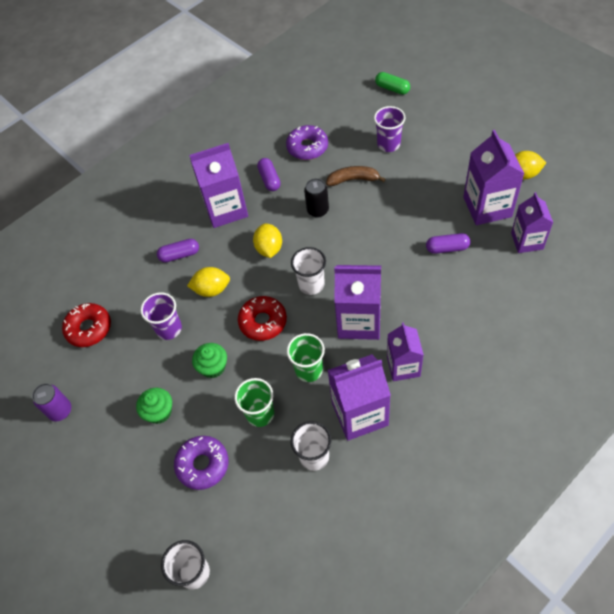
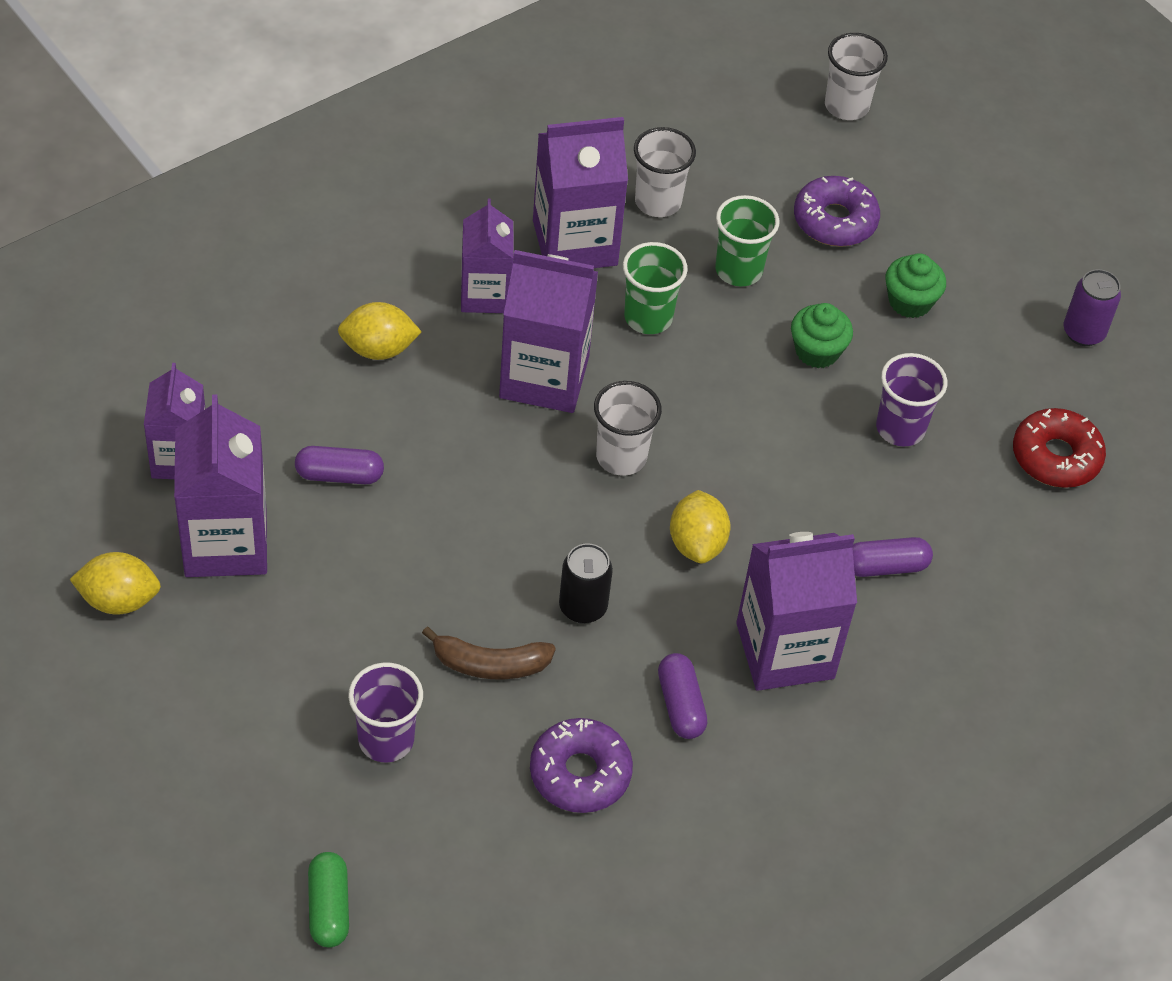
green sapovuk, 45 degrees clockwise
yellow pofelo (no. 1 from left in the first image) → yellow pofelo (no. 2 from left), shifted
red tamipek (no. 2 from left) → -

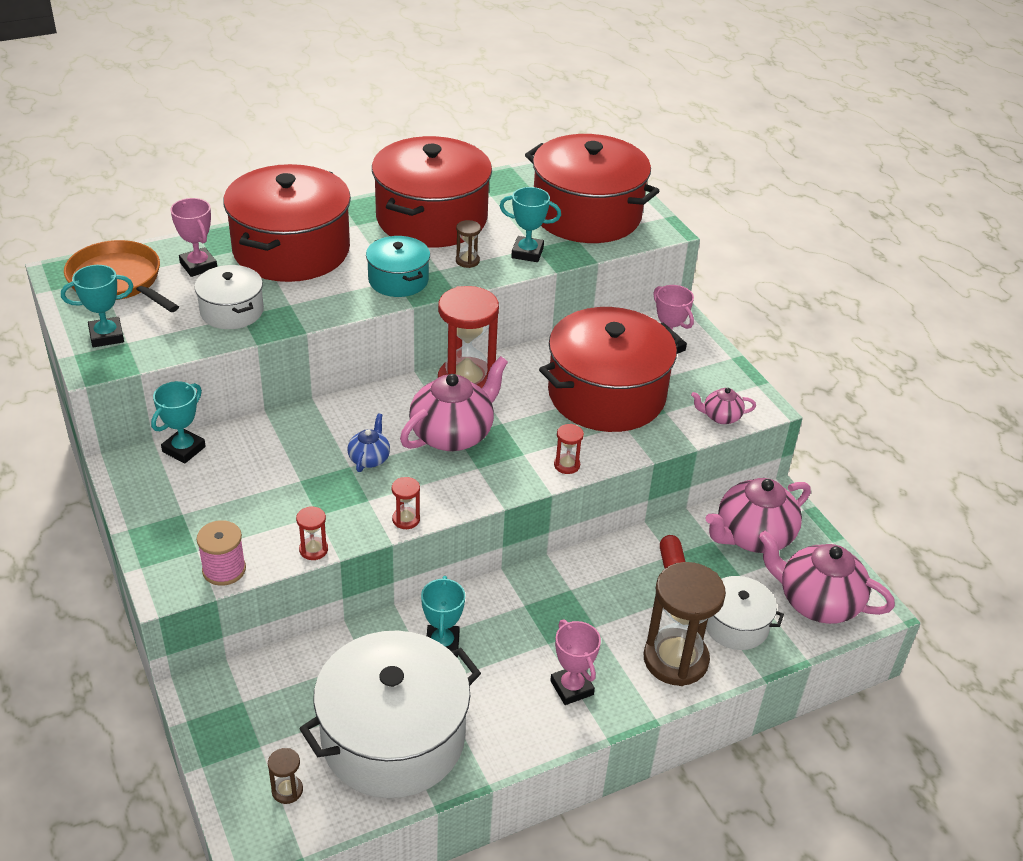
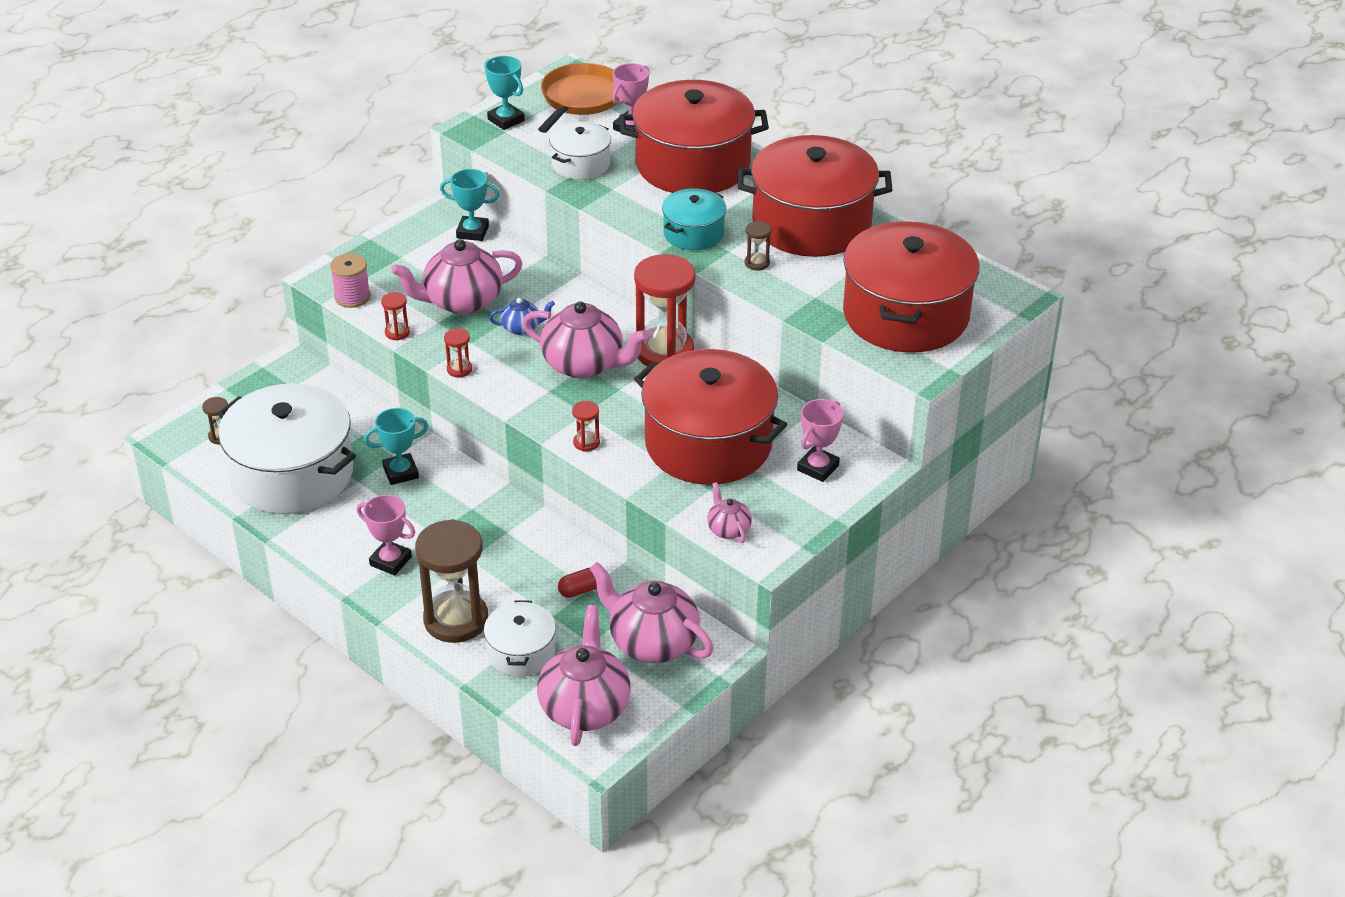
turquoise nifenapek (no. 4 from left) → -
pink nifenapek (no. 2 from left in the first image) → pink nifenapek (no. 1 from left), 75 degrees clockwise
- → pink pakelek (no. 1 from left)

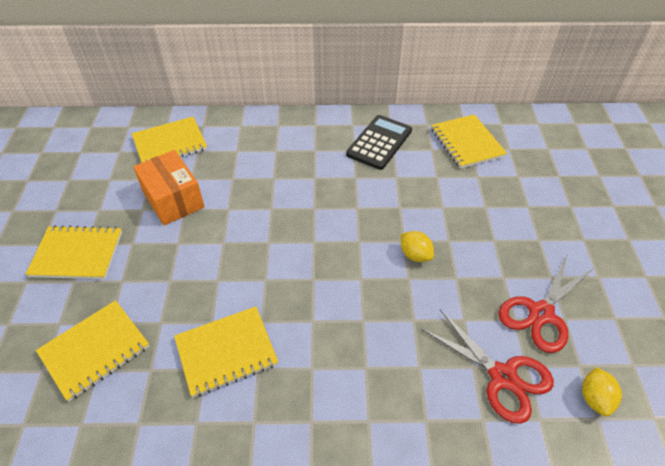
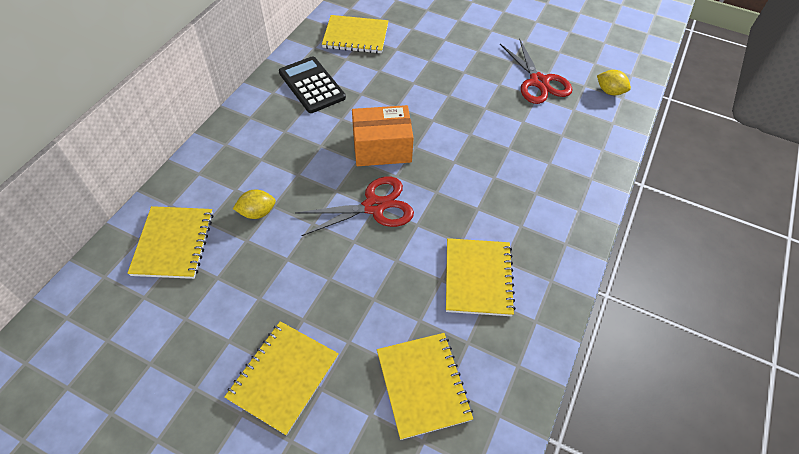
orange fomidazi, shifted
yellow pofelo (no. 1 from left), shifted
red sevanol (no. 1 from left), shifted

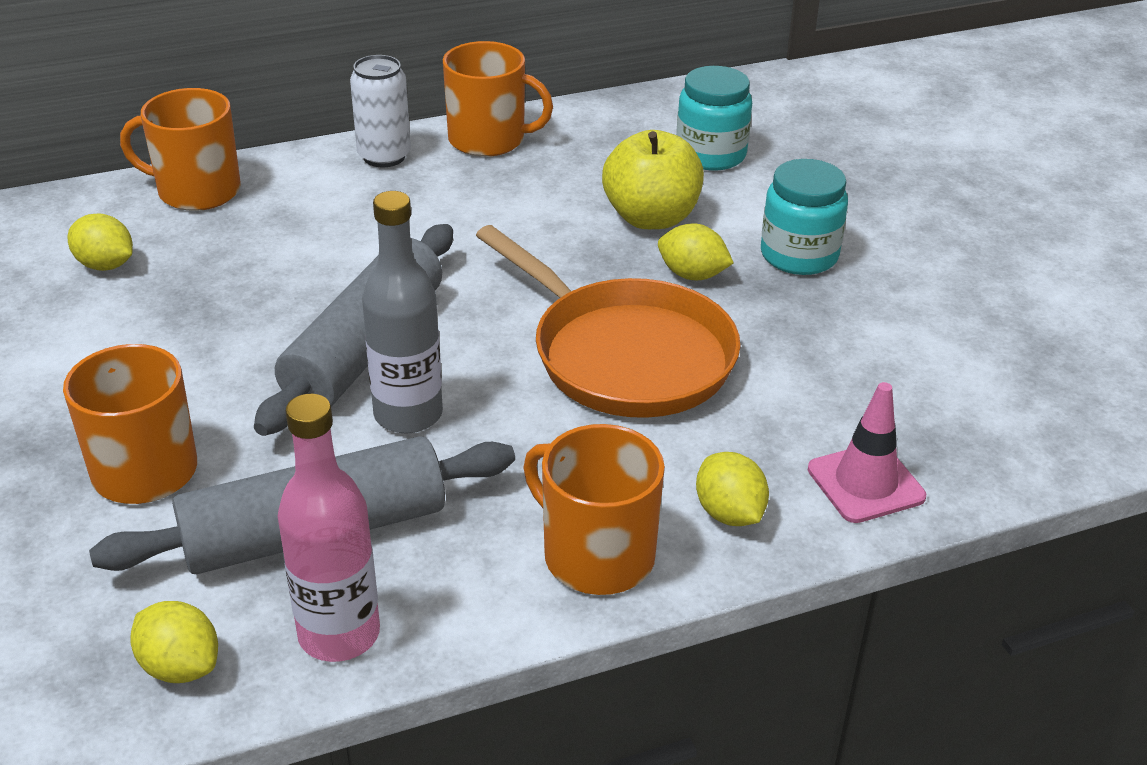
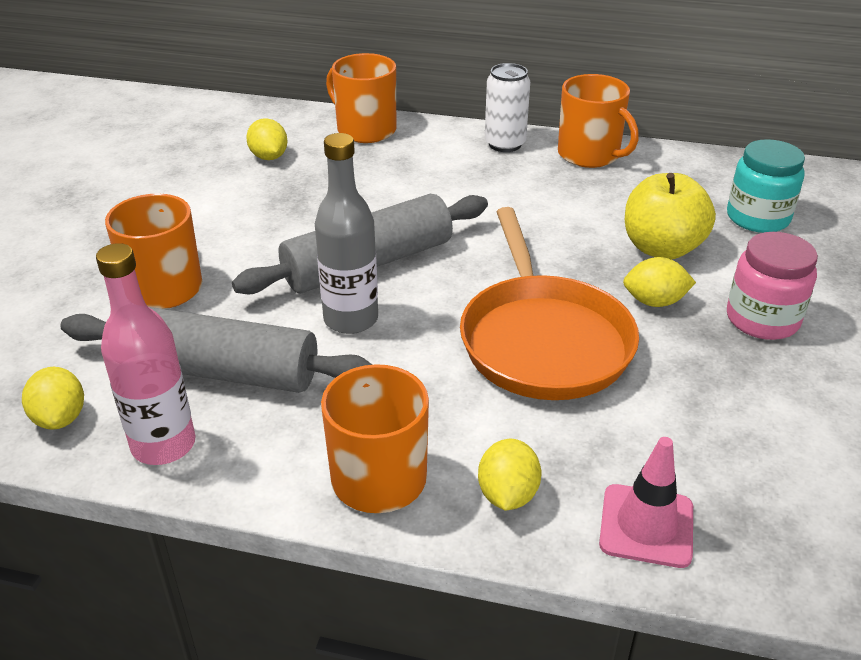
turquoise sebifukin (no. 2 from left) → pink sebifukin
yellow pofelo (no. 3 from left in the first image) → yellow pofelo (no. 4 from left), 60 degrees counterclockwise

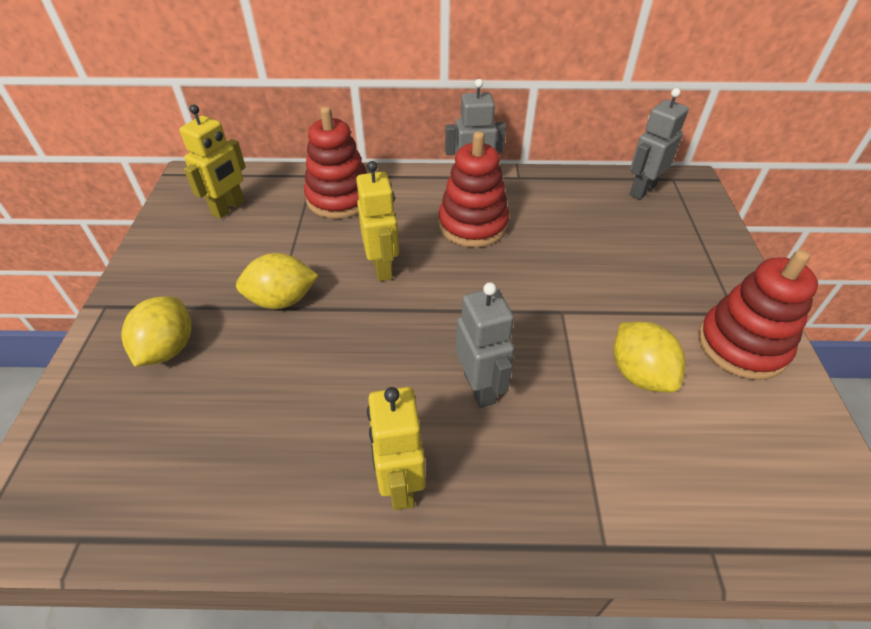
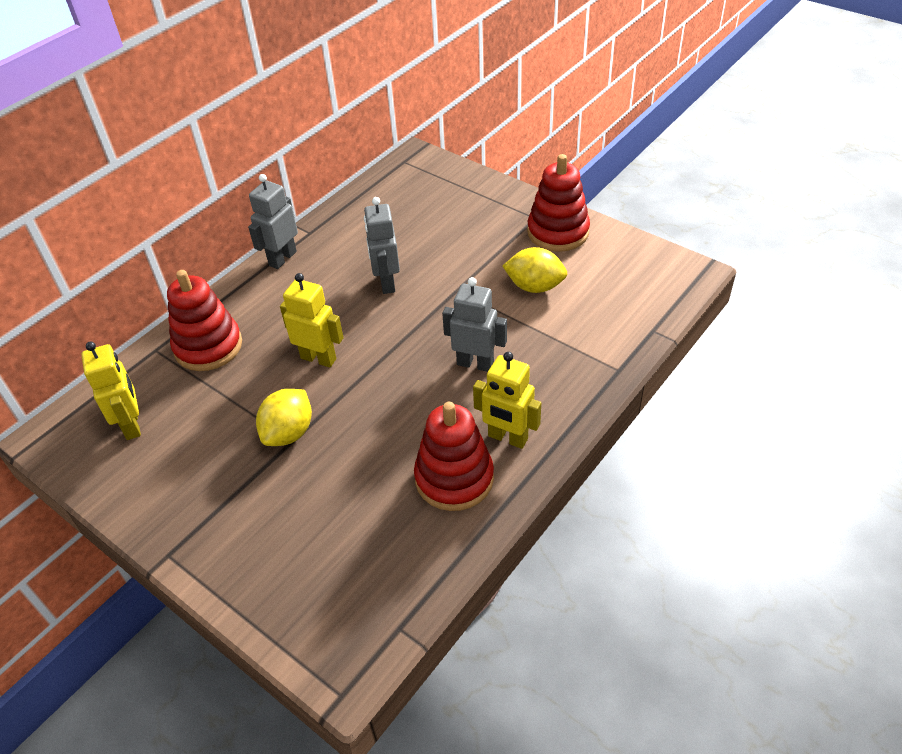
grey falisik (no. 3 from left in the first image) → grey falisik (no. 2 from left), shifted
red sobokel (no. 2 from left), shifted
yellow pofelo (no. 1 from left) → -

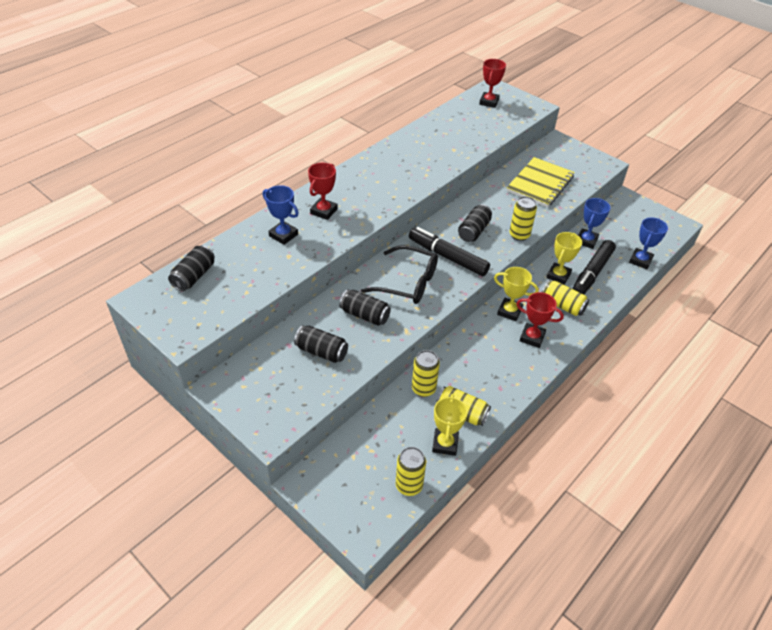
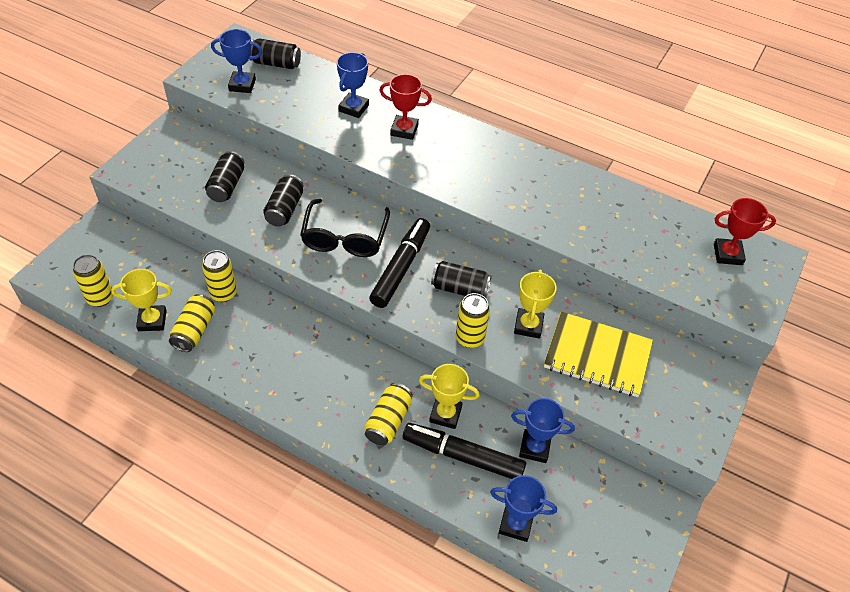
yellow nifenapek (no. 2 from left in the first image) → yellow nifenapek (no. 3 from left), shifted
red nifenapek (no. 3 from left) → -
- → blue nifenapek (no. 1 from left)

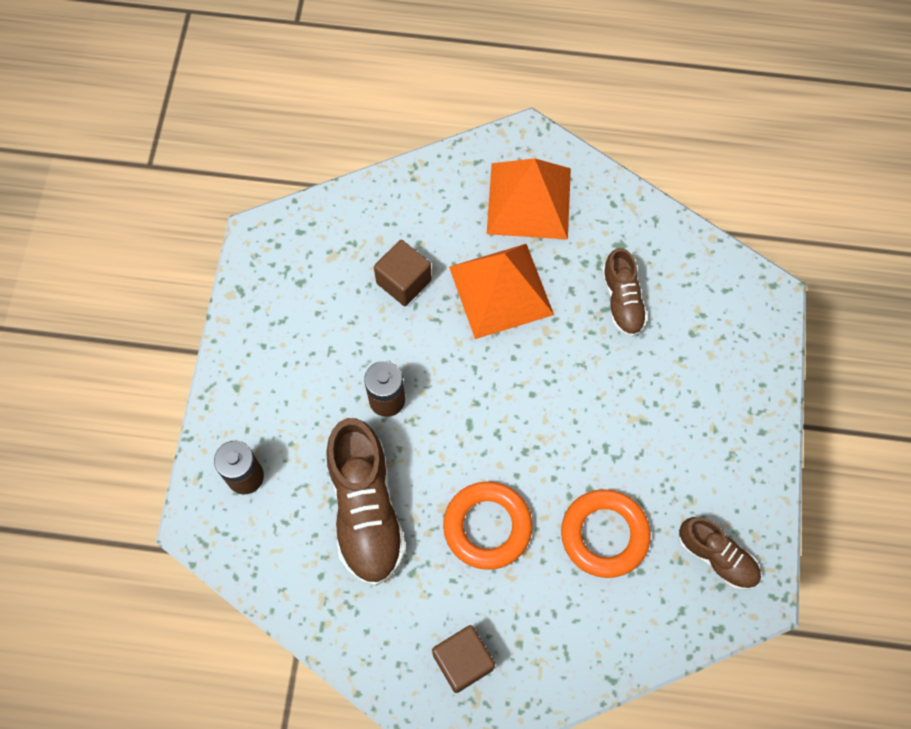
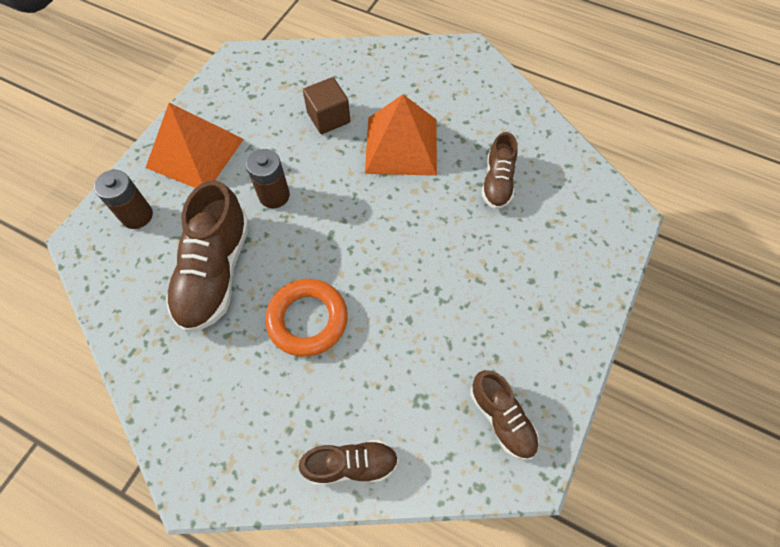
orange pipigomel (no. 2 from left in the first image) → orange pipigomel (no. 1 from left), shifted
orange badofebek (no. 2 from left) → -
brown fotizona (no. 2 from left) → -
- → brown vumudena (no. 2 from left)

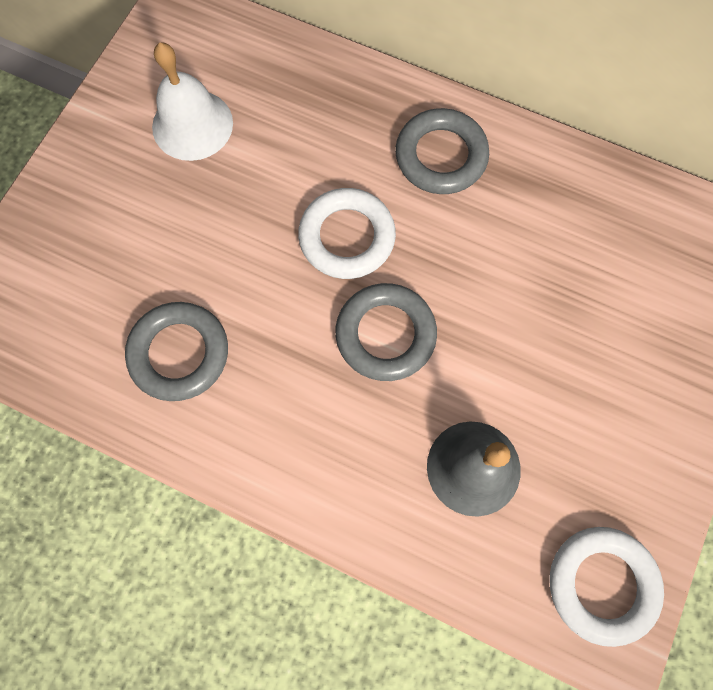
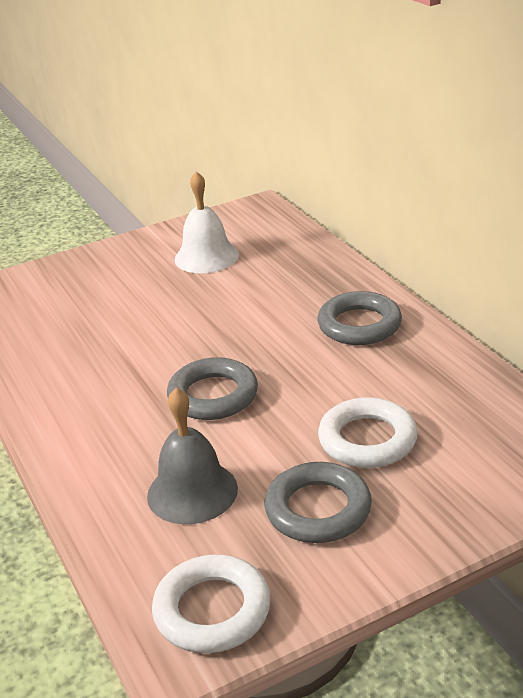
white badofebek (no. 1 from left in the first image) → white badofebek (no. 2 from left), shifted
grey badofebek (no. 1 from left in the first image) → grey badofebek (no. 2 from left), shifted

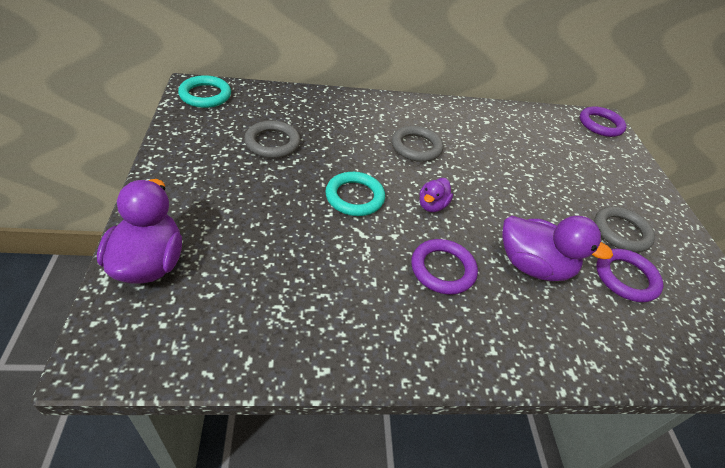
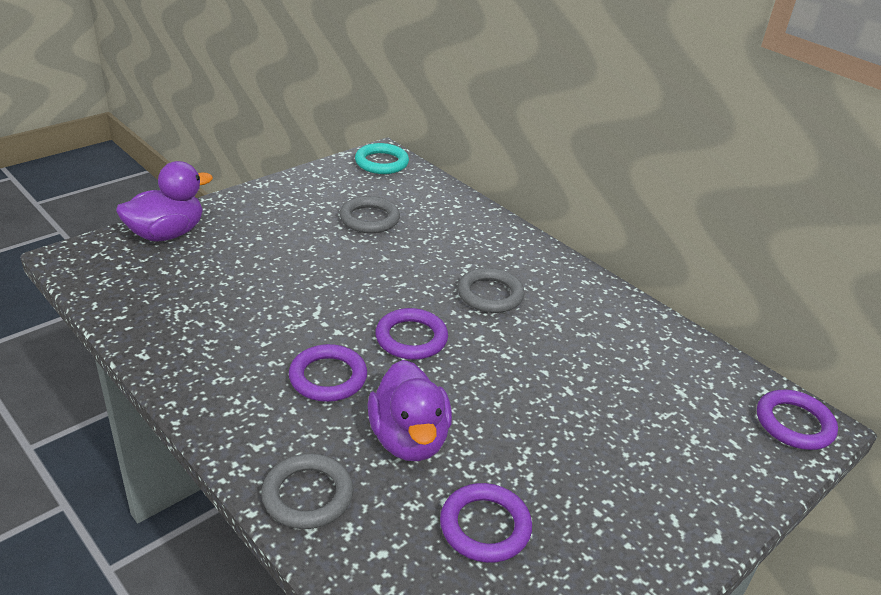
turquoise badofebek (no. 2 from left) → -
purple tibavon (no. 2 from left) → purple badofebek (no. 2 from left)
grey badofebek (no. 3 from left in the first image) → grey badofebek (no. 1 from left), shifted

